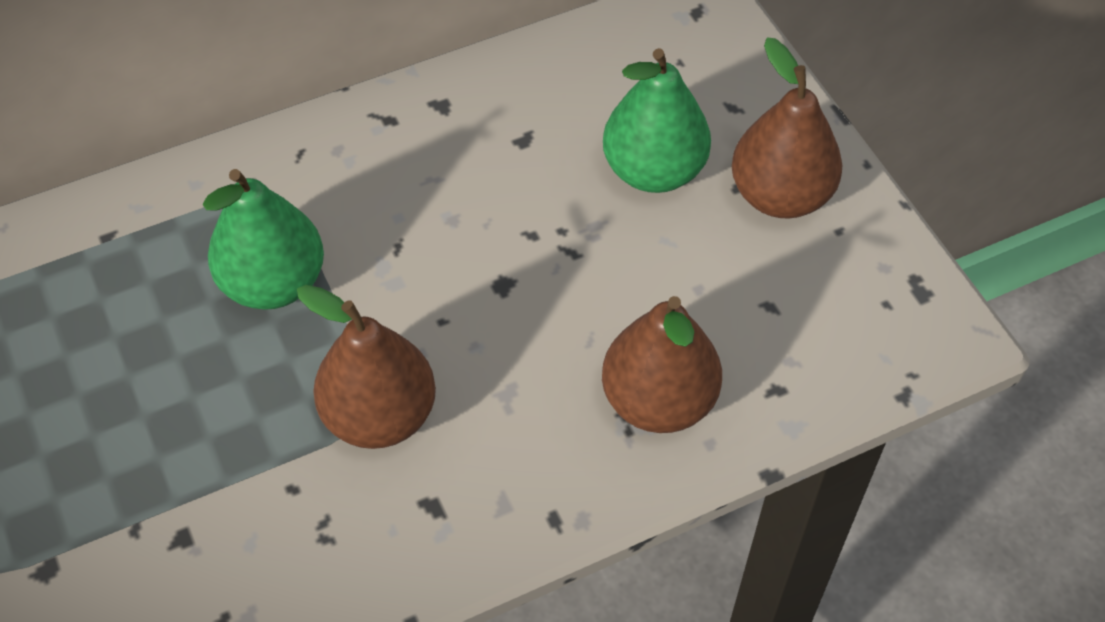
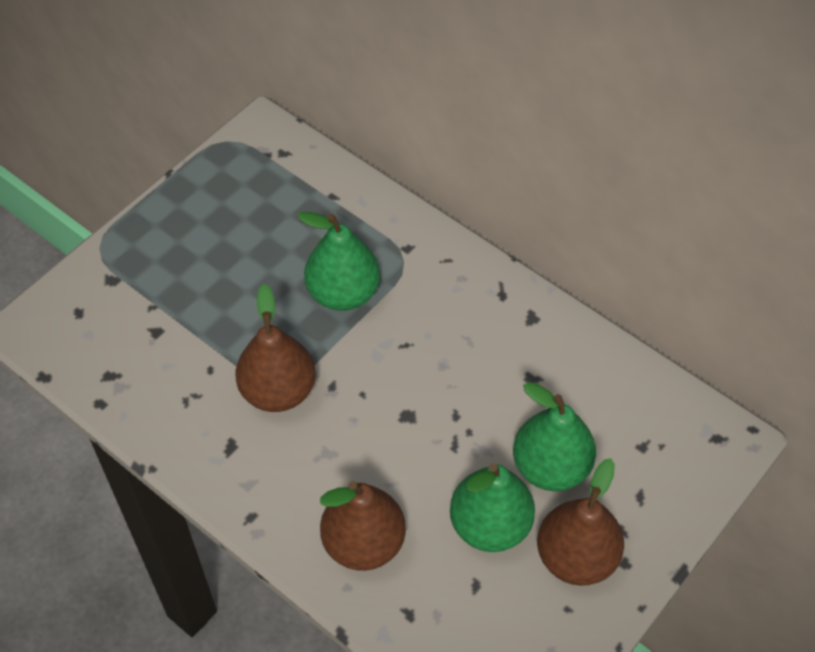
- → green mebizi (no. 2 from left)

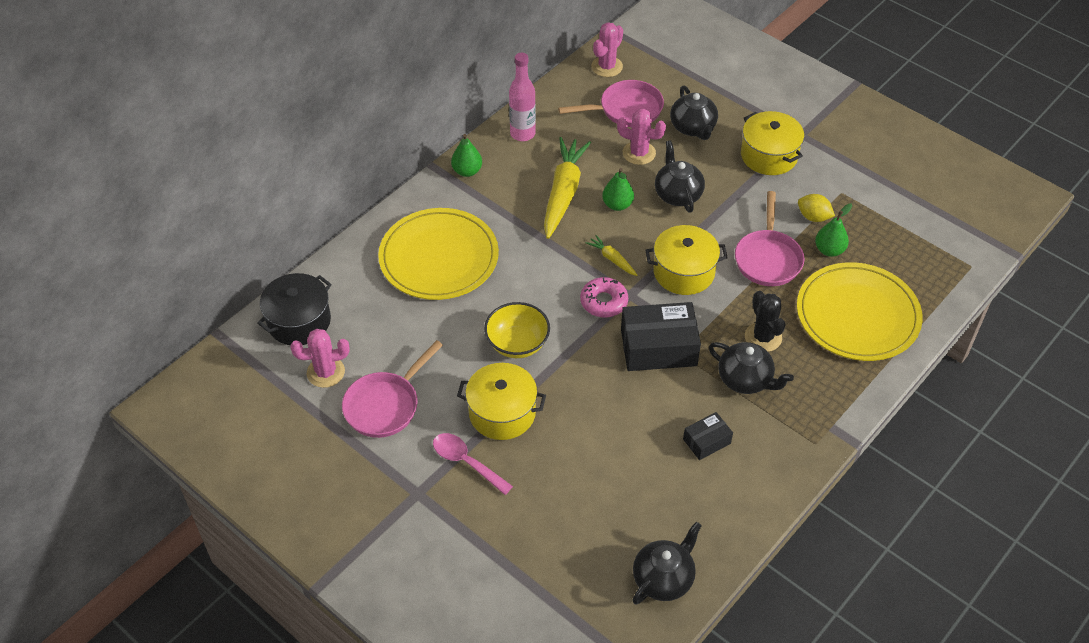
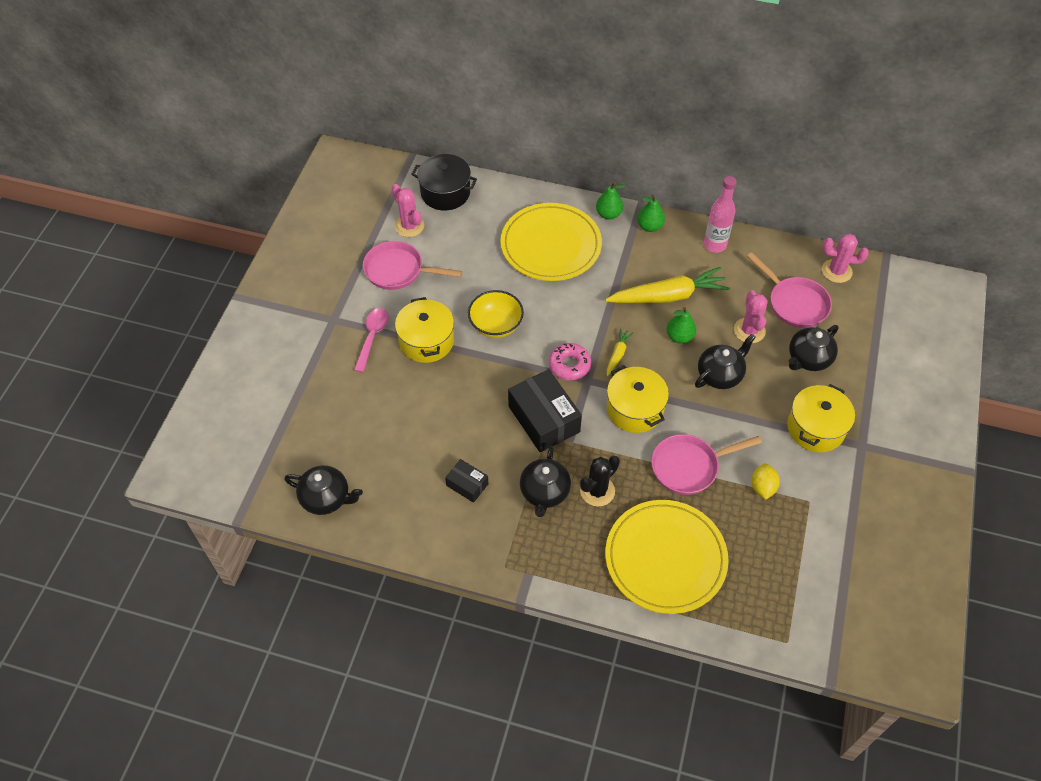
green mebizi (no. 3 from left in the first image) → green mebizi (no. 1 from left), shifted

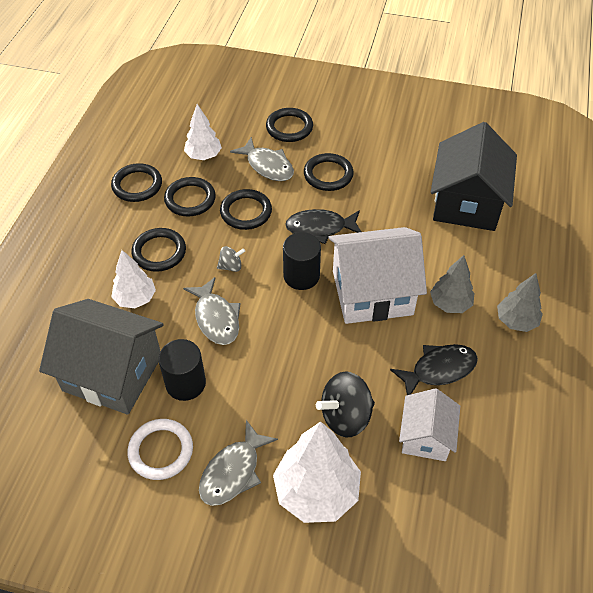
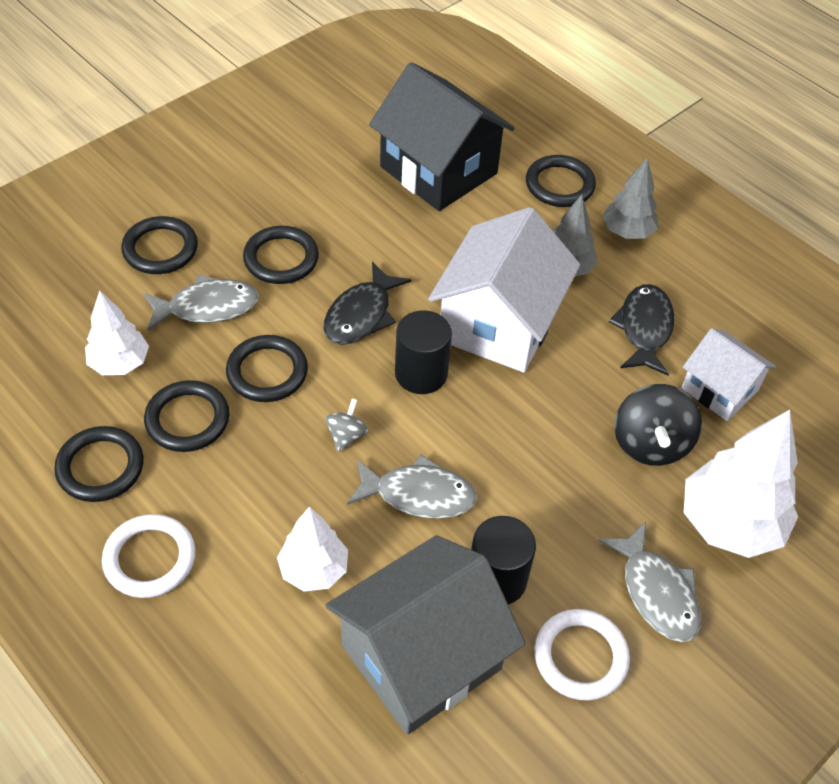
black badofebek (no. 2 from left in the first image) → black badofebek (no. 6 from left), shifted
- → white badofebek (no. 1 from left)

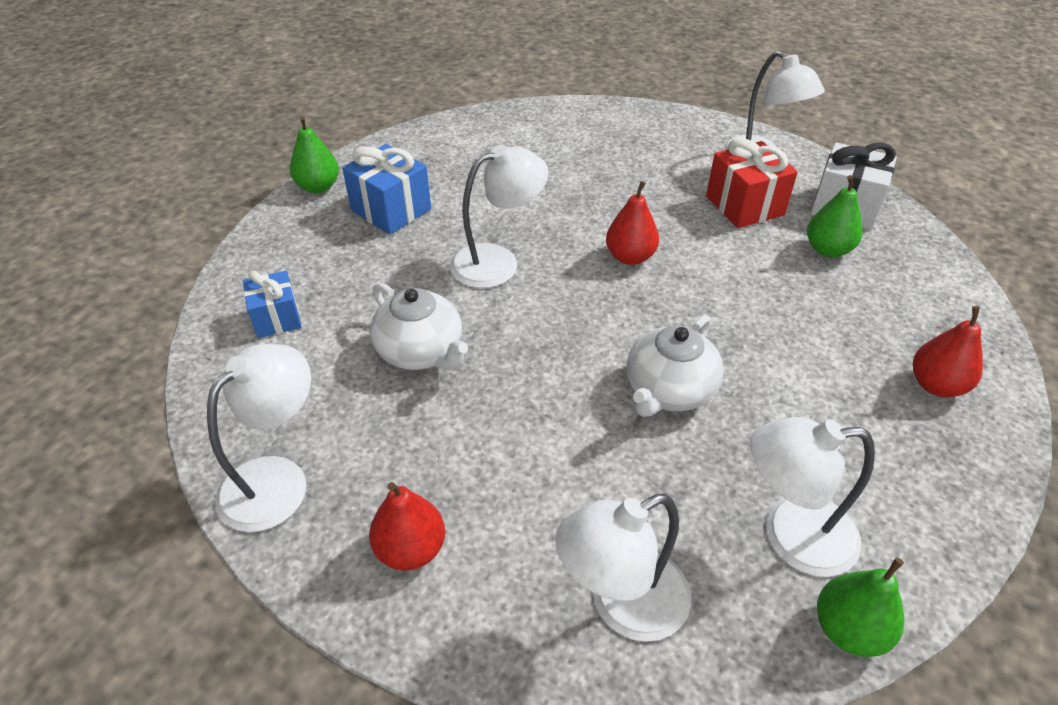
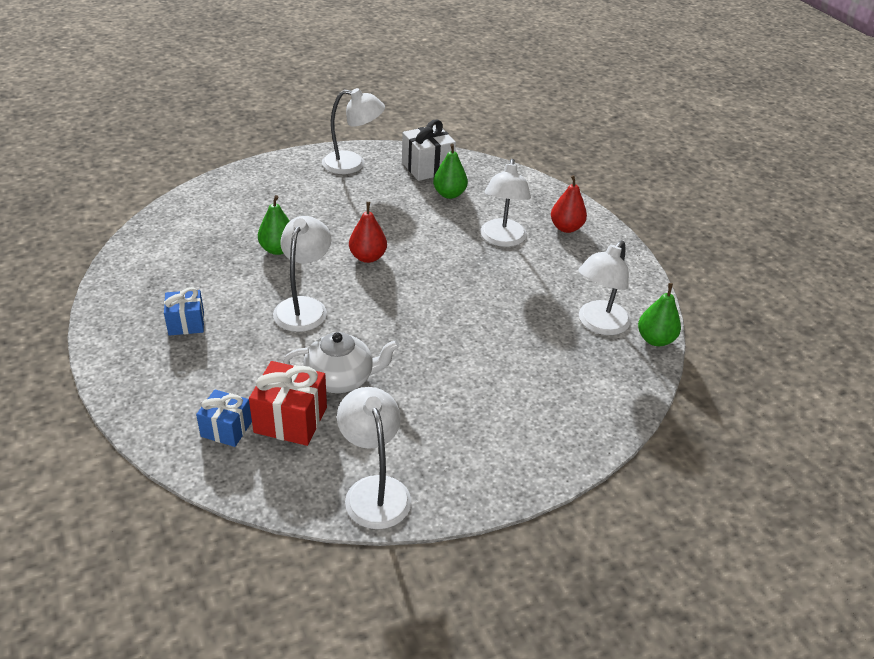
green mebizi (no. 1 from left), shifted
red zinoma, shifted
blue zinoma (no. 2 from left in the first image) → blue zinoma (no. 1 from left), x0.66
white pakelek (no. 2 from left) → -
red mebizi (no. 1 from left) → -
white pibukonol (no. 3 from left in the first image) → white pibukonol (no. 4 from left), shifted

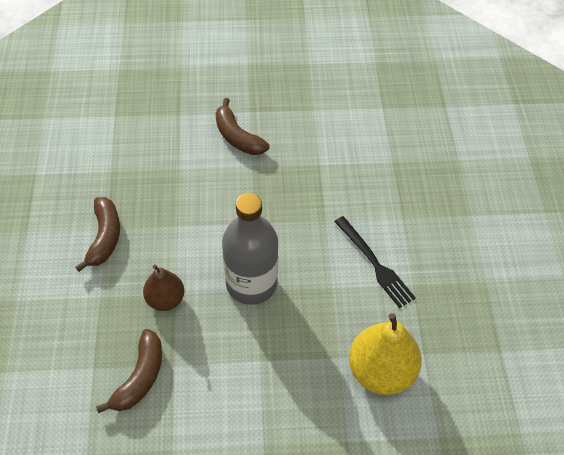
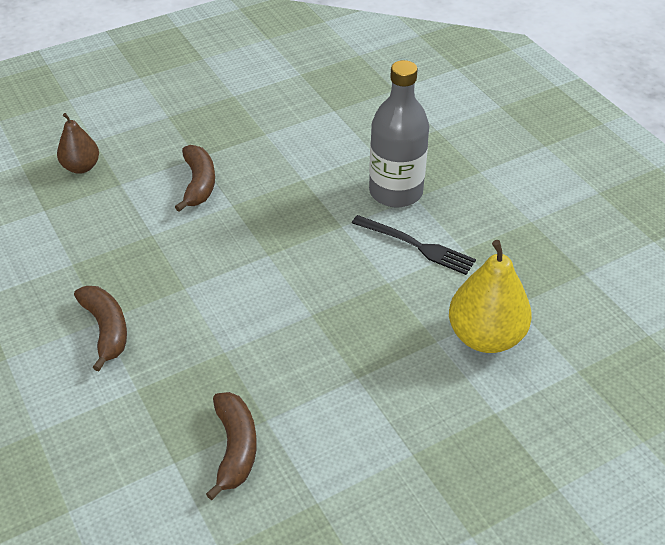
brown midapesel (no. 3 from left in the first image) → brown midapesel (no. 2 from left), 120 degrees counterclockwise
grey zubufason, shifted
brown mebizi, shifted

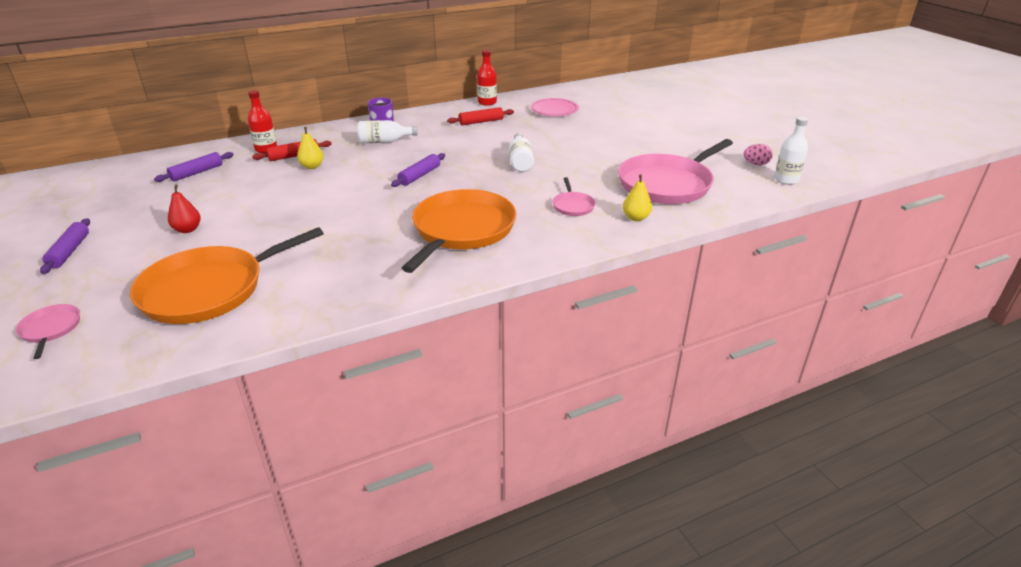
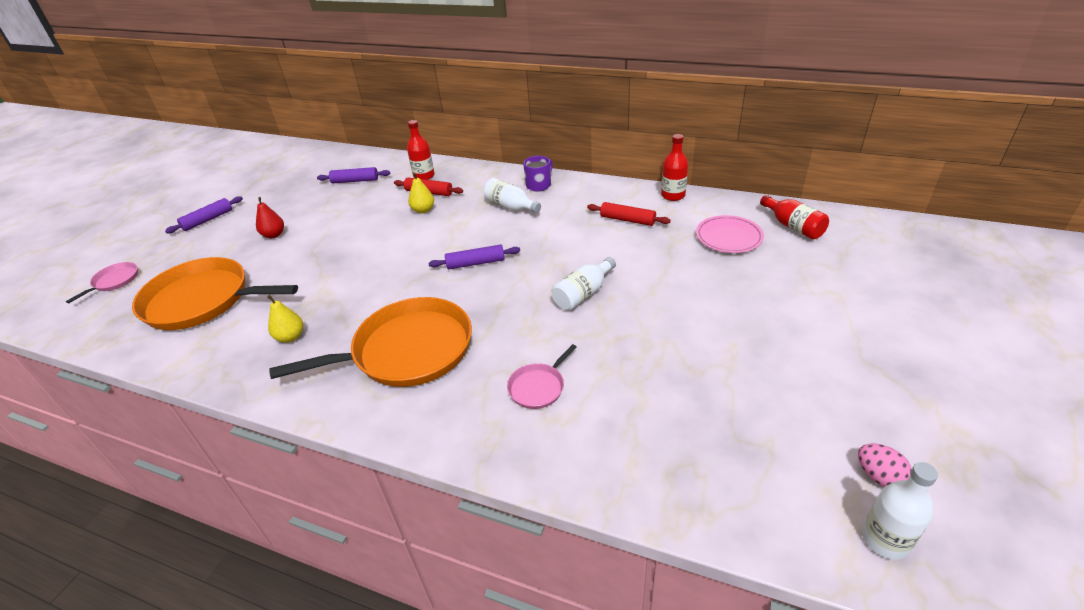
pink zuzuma (no. 3 from left) → -
yellow mebizi (no. 2 from left in the first image) → yellow mebizi (no. 1 from left), shifted
- → red zubufason (no. 3 from left)

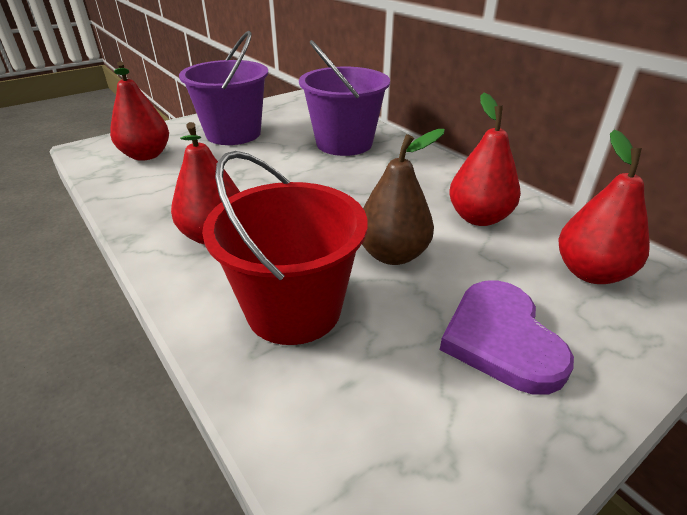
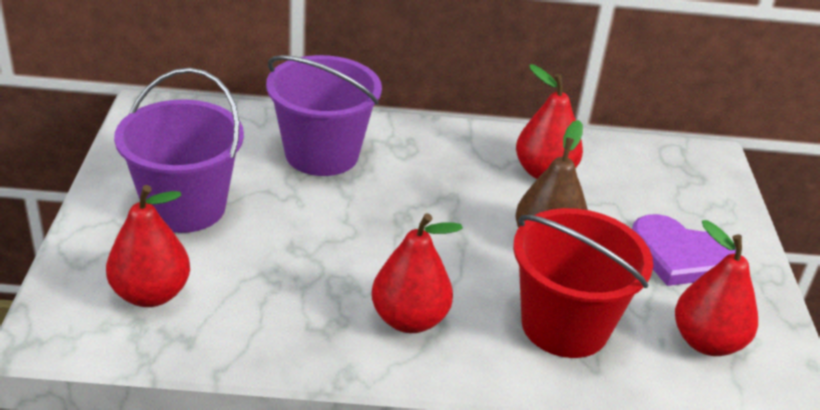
red mebizi (no. 4 from left), shifted

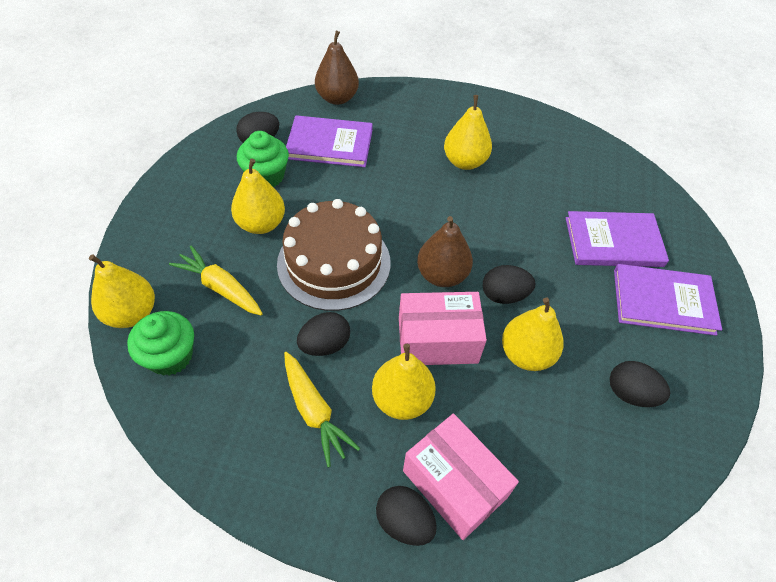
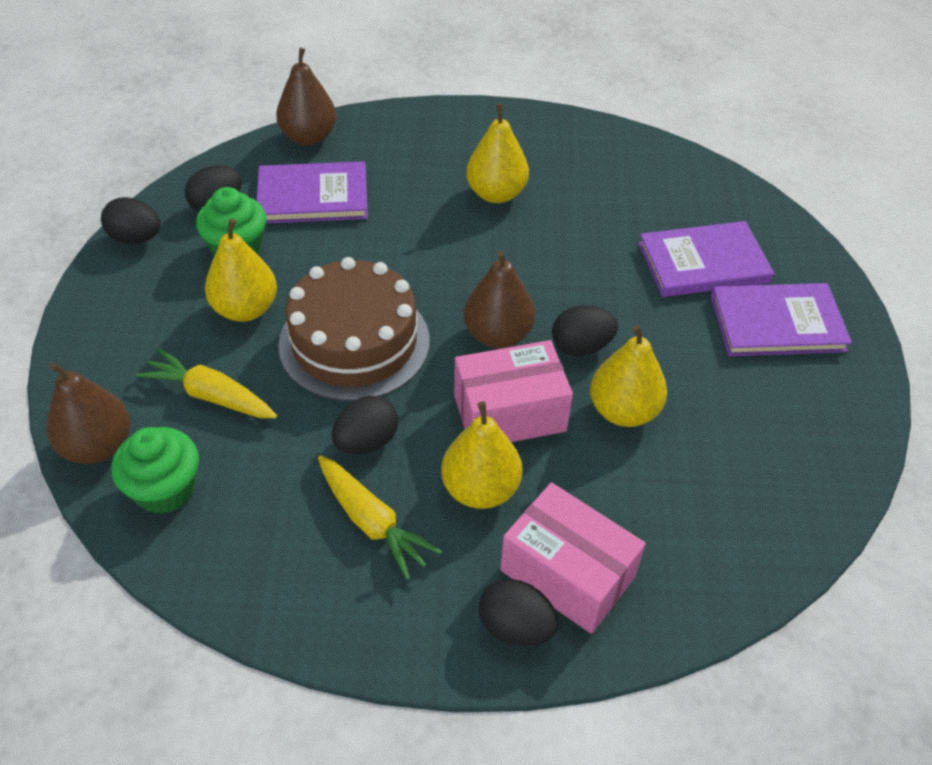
yellow mebizi (no. 1 from left) → brown mebizi (no. 1 from left)
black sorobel (no. 5 from left in the first image) → black sorobel (no. 1 from left), shifted

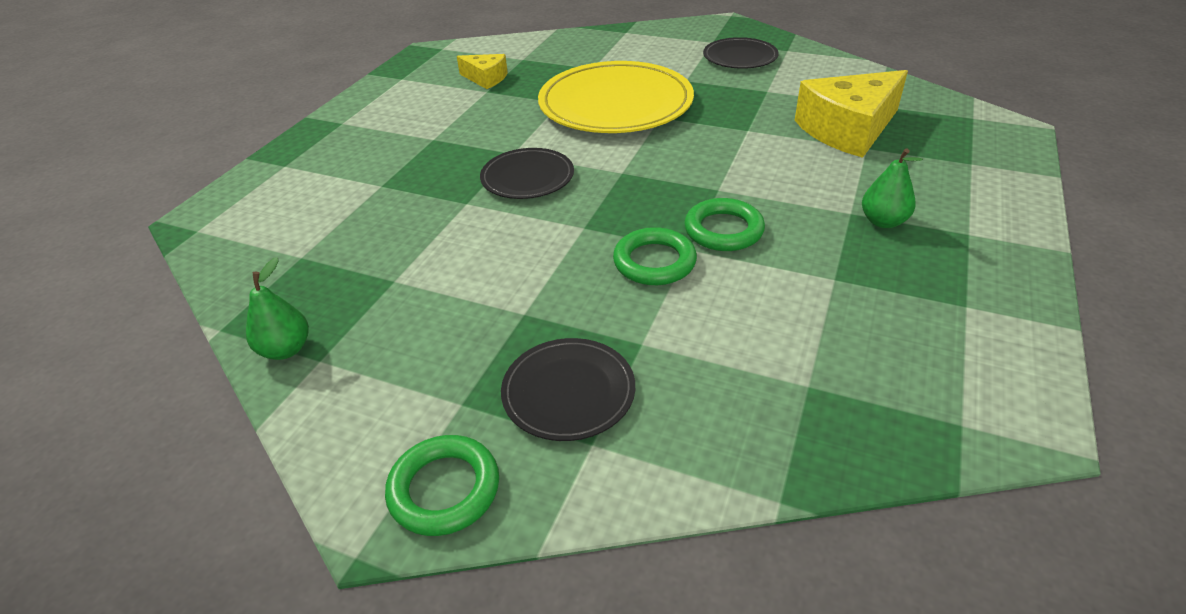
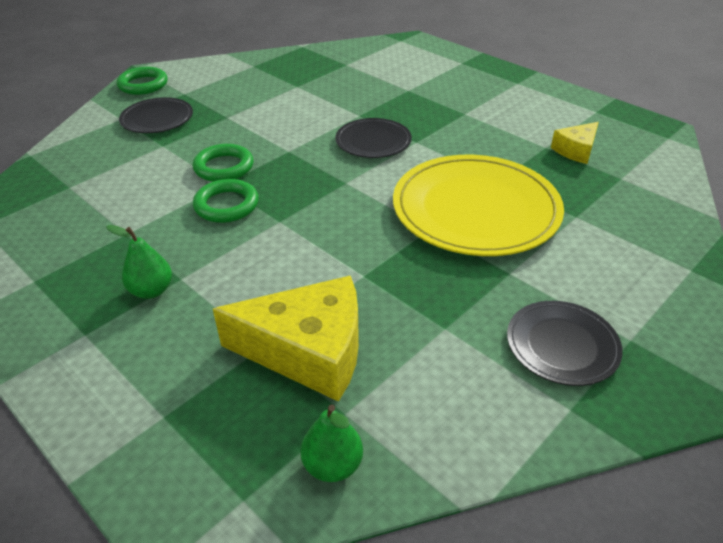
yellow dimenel (no. 2 from left in the first image) → yellow dimenel (no. 1 from left), 105 degrees clockwise
green mebizi (no. 1 from left in the first image) → green mebizi (no. 2 from left), shifted

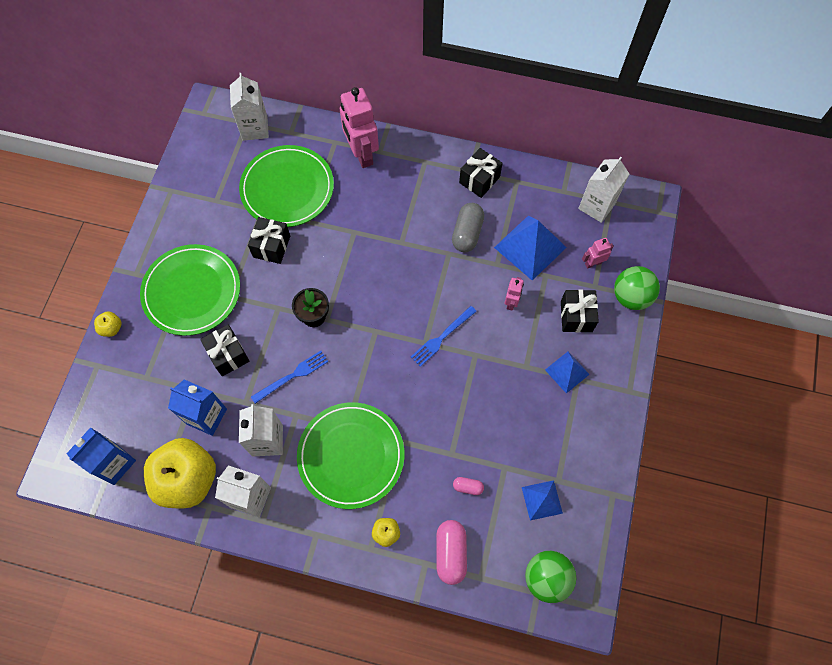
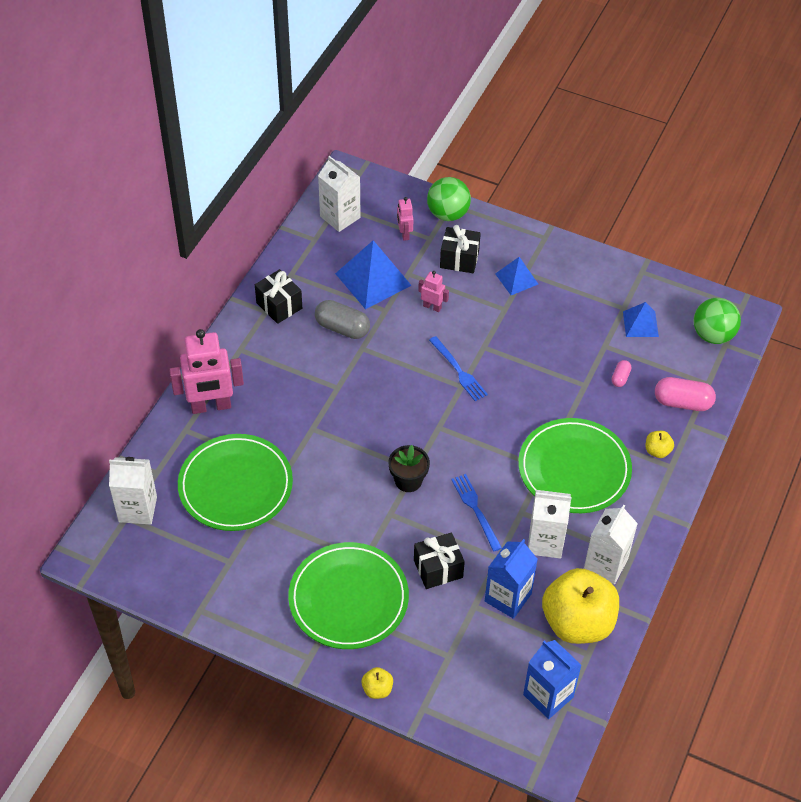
black zinoma (no. 2 from left) → -

